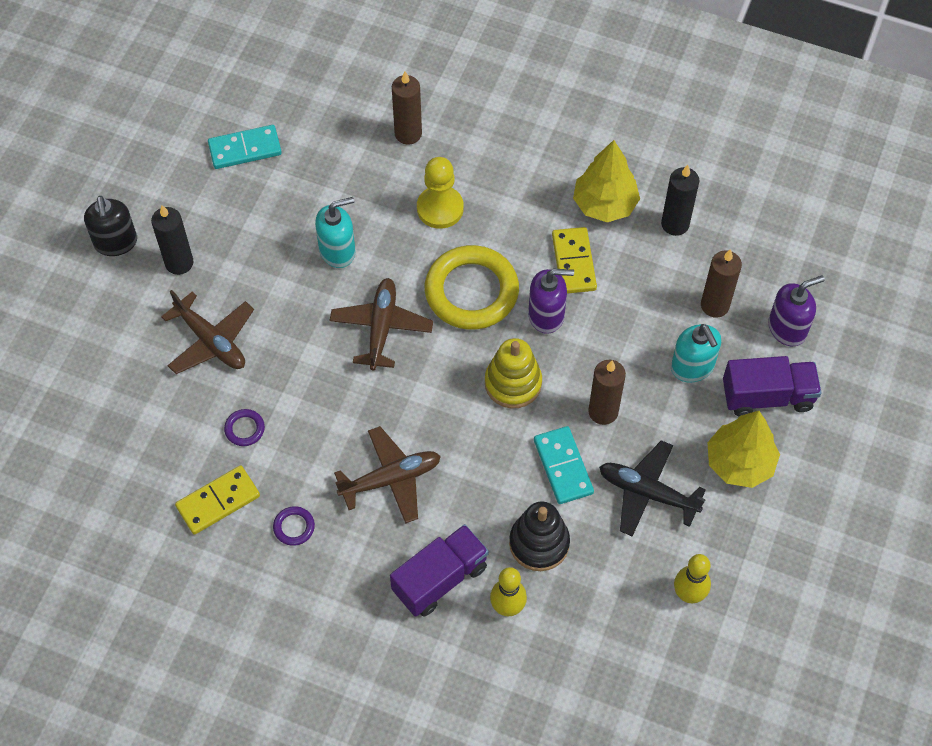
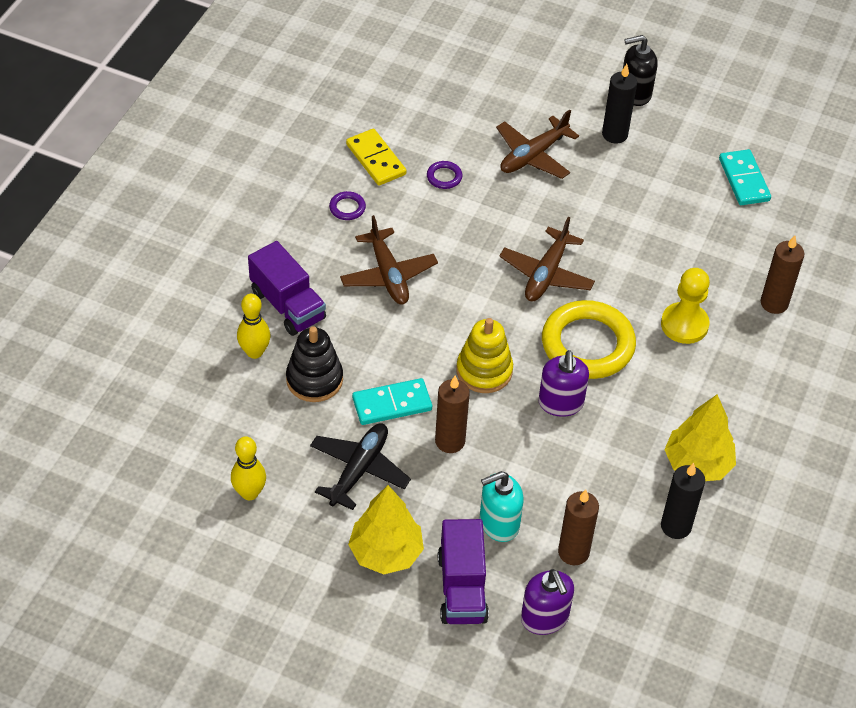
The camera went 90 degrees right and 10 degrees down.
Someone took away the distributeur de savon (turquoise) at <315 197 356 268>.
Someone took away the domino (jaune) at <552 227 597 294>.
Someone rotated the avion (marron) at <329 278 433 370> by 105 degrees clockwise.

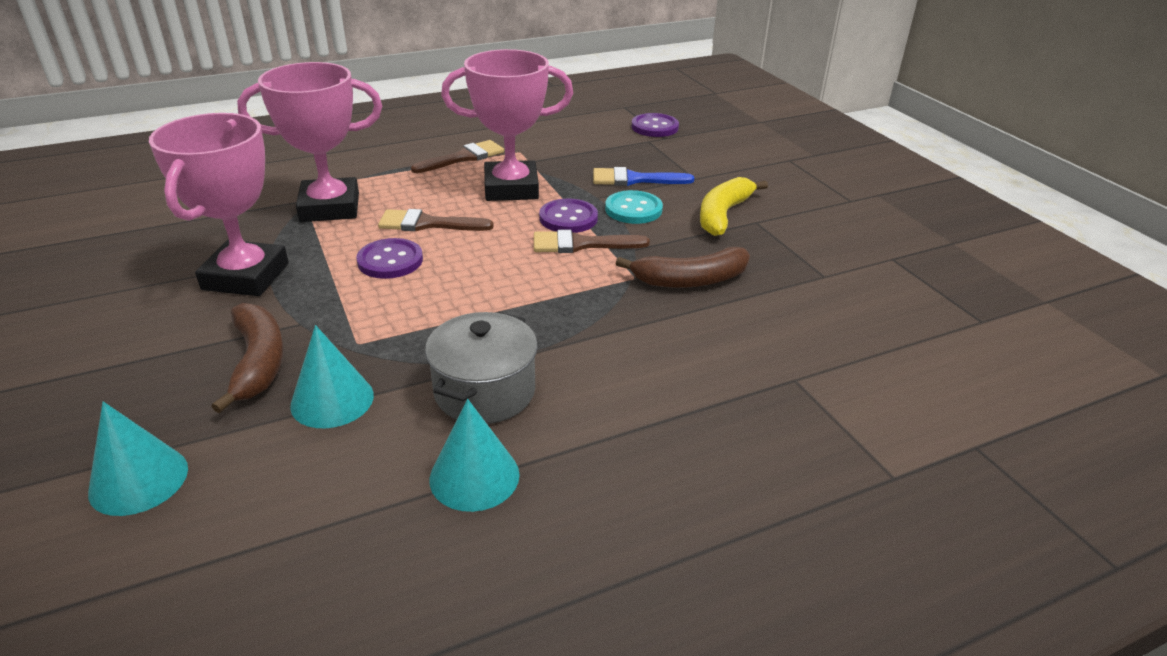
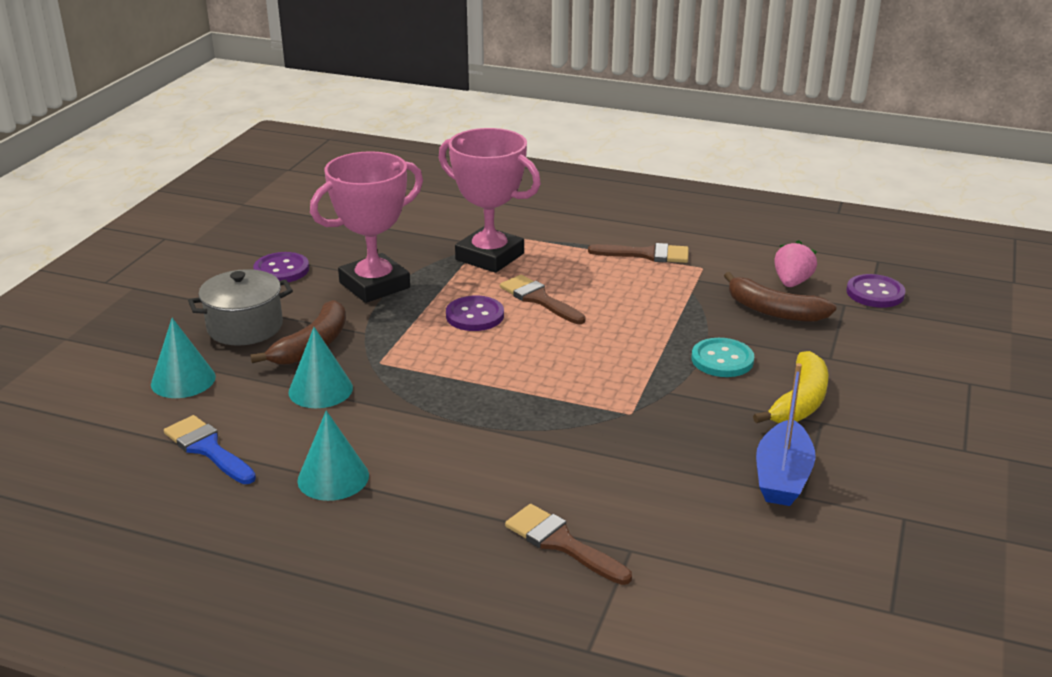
The camera went 45 degrees right and 5 degrees down.
Someone took away the trophée (rose) at <441 49 573 201>.
Someone carried the pinceau (bleu) from <593 167 694 186> to <164 415 256 484>.
Someone rotated the banane (jaune) at <700 177 768 236> by 135 degrees clockwise.
Someone carried the bouton (violet) from <539 199 598 233> to <253 252 309 282>.
Someone carried the pinceau (marron) from <534 230 650 253> to <505 504 632 585>.
Someone carried the banane (marron) from <615 247 750 288> to <724 272 837 322>.
Someone carried the marmite (gris) from <425 312 538 424> to <188 269 293 346>.
Someone put down the fraise (rose) at <774 240 817 287>.
Someone put down the bateau (bleu) at <756 363 816 506>.

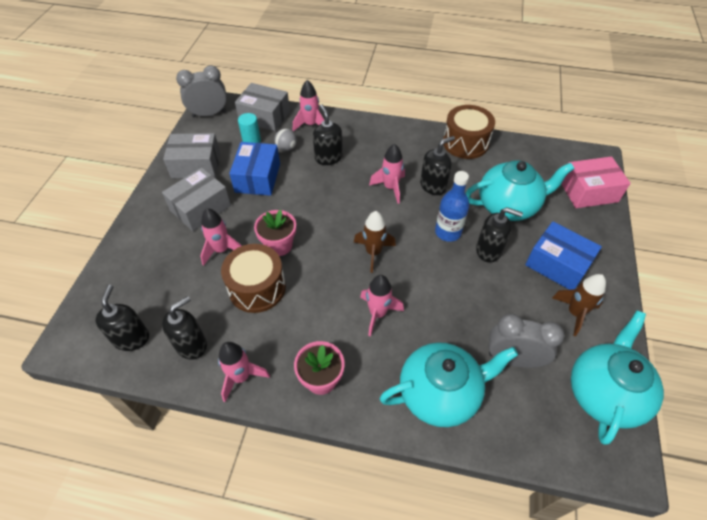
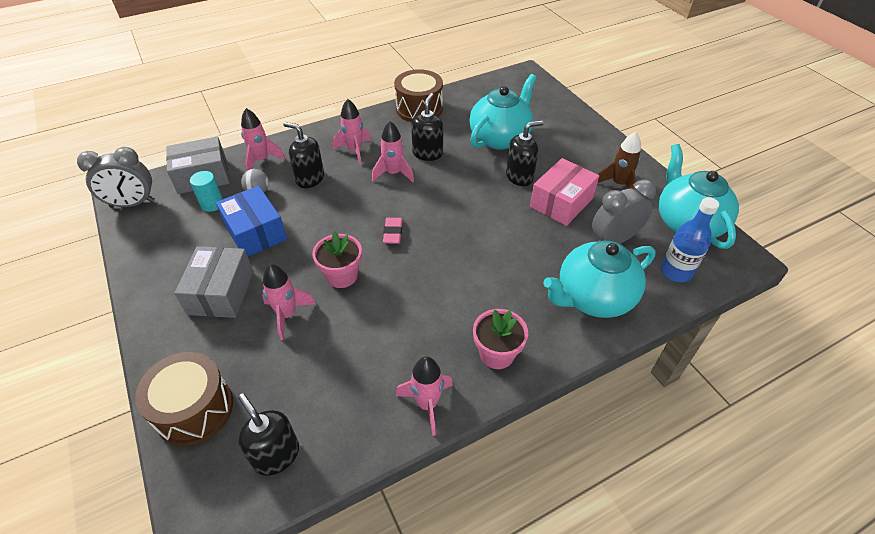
The camera went 40 degrees left and 5 degrees down.
Someone rotated the réveil (gris) at <176 65 227 117> by 135 degrees counterclockwise.
Someone took away the boîte (gris) at <163 133 220 178>.
Someone carried the boîte (rose) from <561 156 631 208> to <530 158 599 226>.
Someone carried the bouteille (bleu) from <435 171 469 242> to <661 197 719 282>.
Someone took away the fusée (marron) at <354 211 396 273>.
Someone took away the boîte (bleu) at <525 221 602 290>.
Someone carried the tambour (marron) from <221 244 286 313> to <135 352 233 446>.
Someone carried the fusée (rose) from <360 275 404 337> to <333 99 372 165>.
Someone took away the distributeur de savon (noir) at <162 296 207 360>.
Someone rotated the théière (turquoise) at <380 342 518 427> by 150 degrees counterclockwise.
Someone put down the gomme (rose) at <383 218 403 244>.

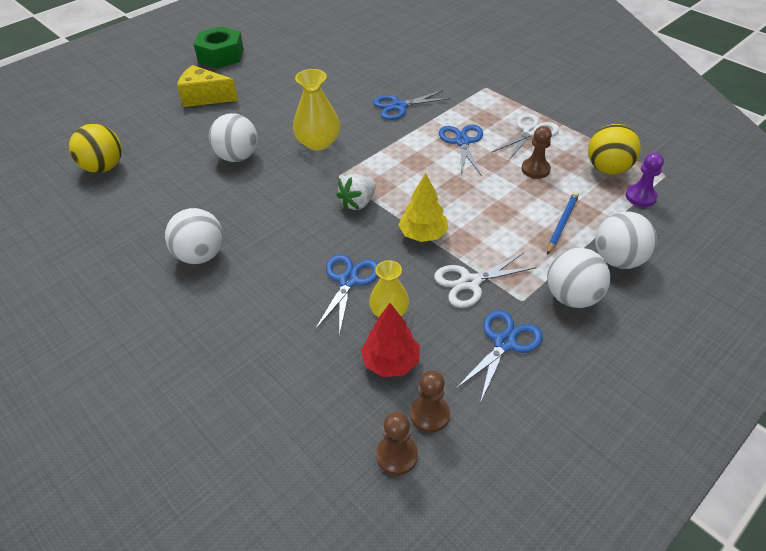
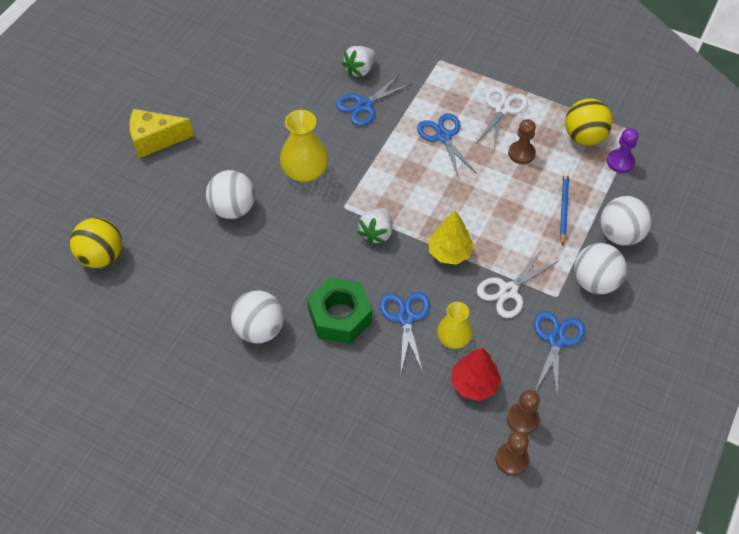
The camera went 20 degrees left and 10 degrees up.
Someone carried the écrou (vert) from <194 26 244 68> to <307 277 372 344>.
Someone put down the fraise (blanc) at <342 46 375 77>.

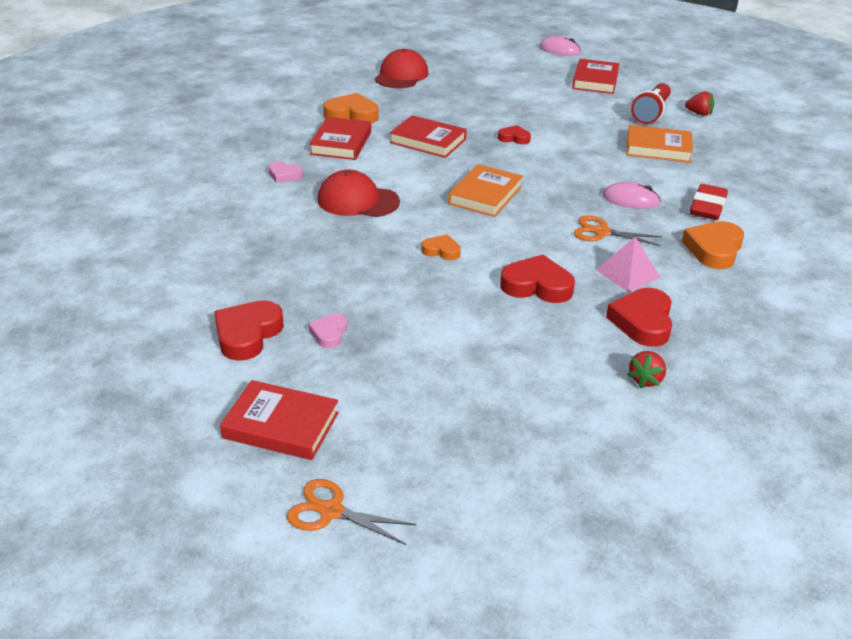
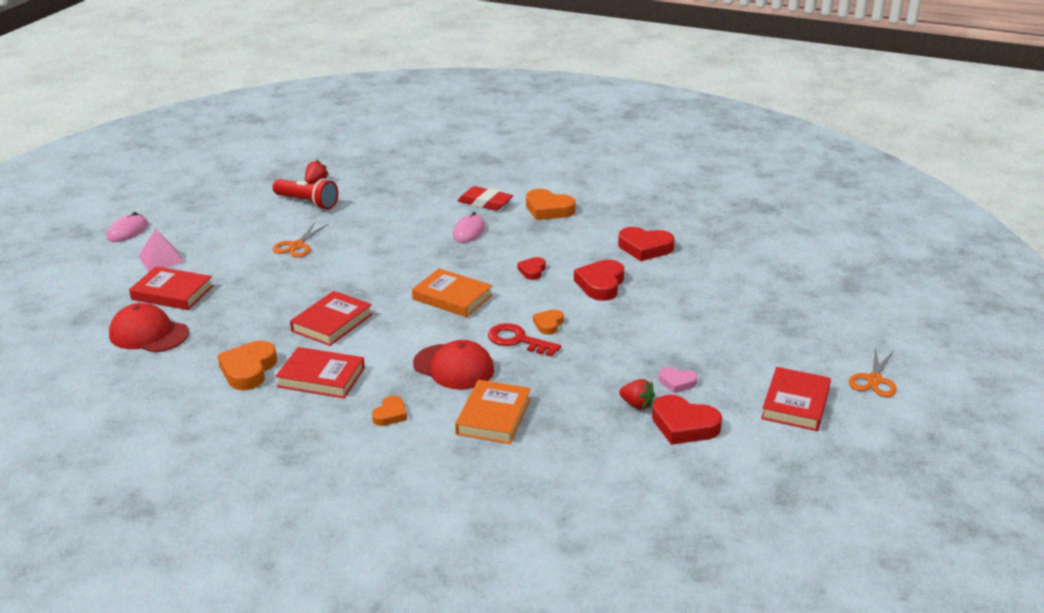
The camera went 85 degrees left and 5 degrees down.
Someone carried the livre (rouge) from <572 59 620 94> to <129 266 213 310>.
Someone carried the cœur (rouge) from <498 125 531 144> to <517 257 546 280>.
Someone carried the livre (orange) from <626 125 693 163> to <455 380 531 444>.
Someone repainted the cœur (rose) at <269 161 303 183>, which became the cœur (orange) at <372 396 407 426>.
Someone rotated the casquette (rouge) at <317 170 400 217> by 75 degrees counterclockwise.
Someone carried the ciseaux (orange) from <574 215 662 246> to <272 222 328 258>.
Someone carried the pyramide (rose) from <596 237 661 292> to <138 228 184 272>.
Someone carried the fraise (rouge) from <627 351 666 388> to <619 379 655 410>.
Someone put down the clé (rouge) at <488 323 561 357>.

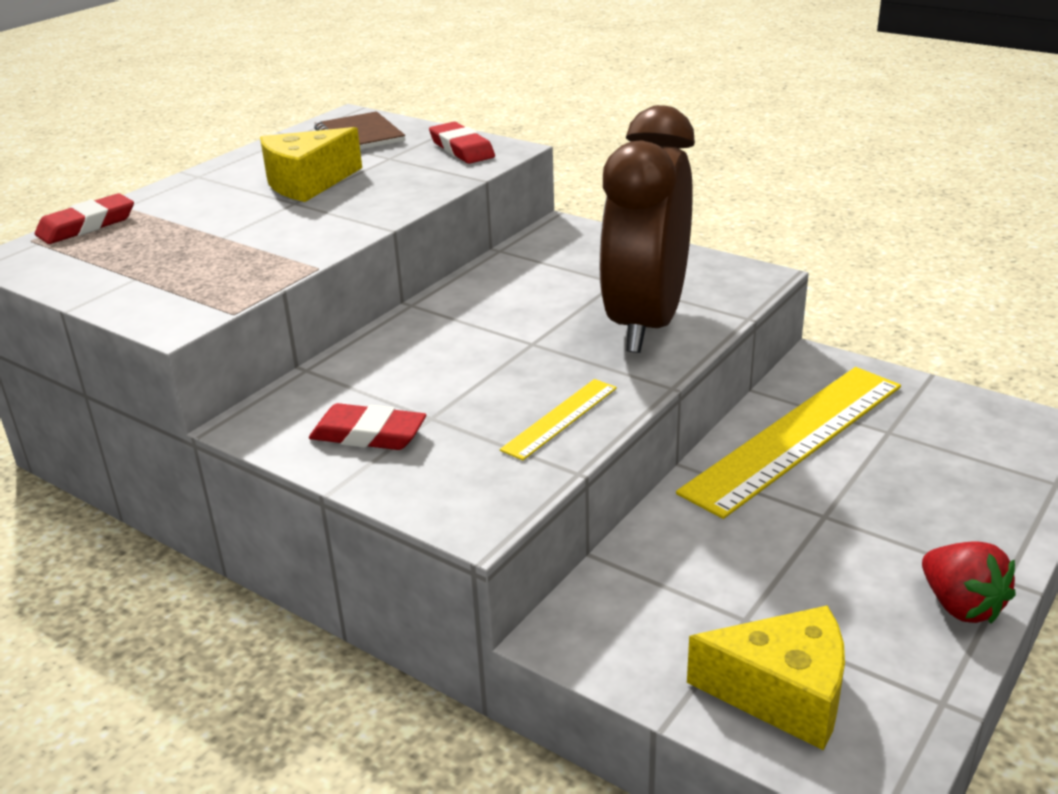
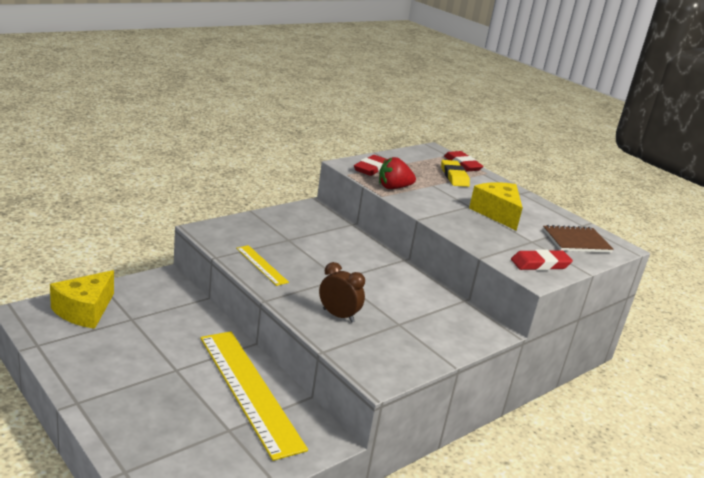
The camera went 100 degrees right and 5 degrees down.
Someone scaled the réveil (marron) at <599 105 695 353> by 0.43.
Someone carried the gomme (rouge) from <309 403 426 450> to <354 155 387 176>.
Someone carried the fraise (rouge) from <922 541 1016 623> to <379 157 416 189>.
Someone put down the gomme (jaune) at <441 160 470 187>.

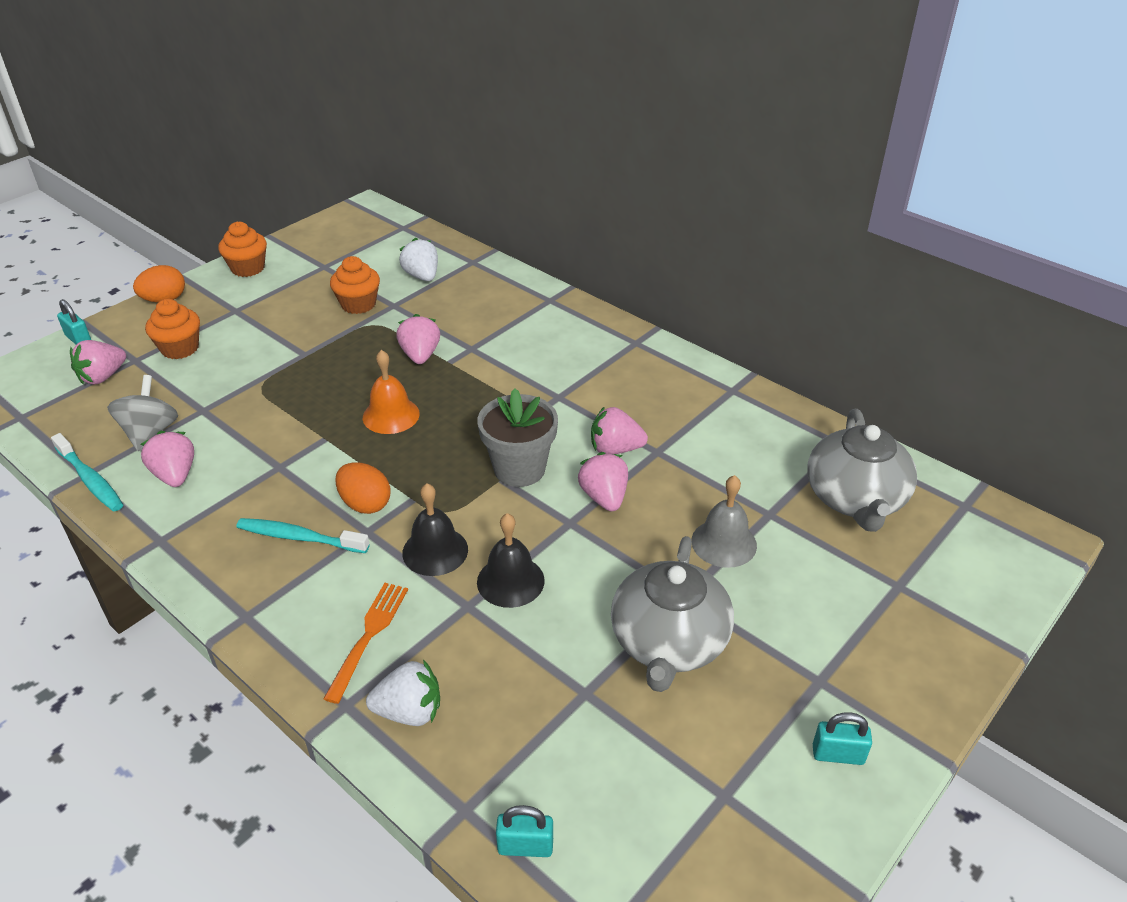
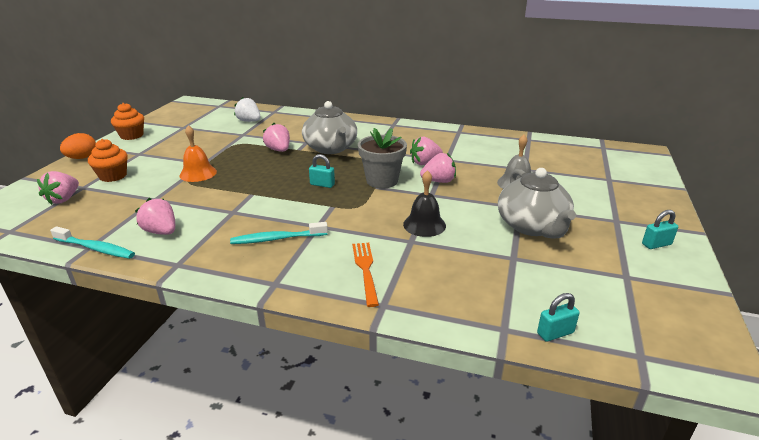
The camera went 25 degrees left and 10 degrees down.
Someone took away the muffin (orange) at <330 256 380 314>.
Someone carried the cadenas (turquoise) from <57 299 91 345> to <309 154 335 188>.
Someone carried the cloche (orange) from <363 350 420 434> to <179 125 217 182>.
Someone took away the toupie (gris) at <107 375 178 451>.
Someone carried the théière (gris) from <807 409 917 532> to <302 101 357 154>.
Someone rotated the fraise (rose) at <578 452 628 511> by 120 degrees clockwise.
Someone took away the œuf (orange) at <335 462 391 514>.
Someone took away the cloche (noir) at <402 483 468 576>.
Someone took away the fraise (blanc) at <366 659 440 726>.

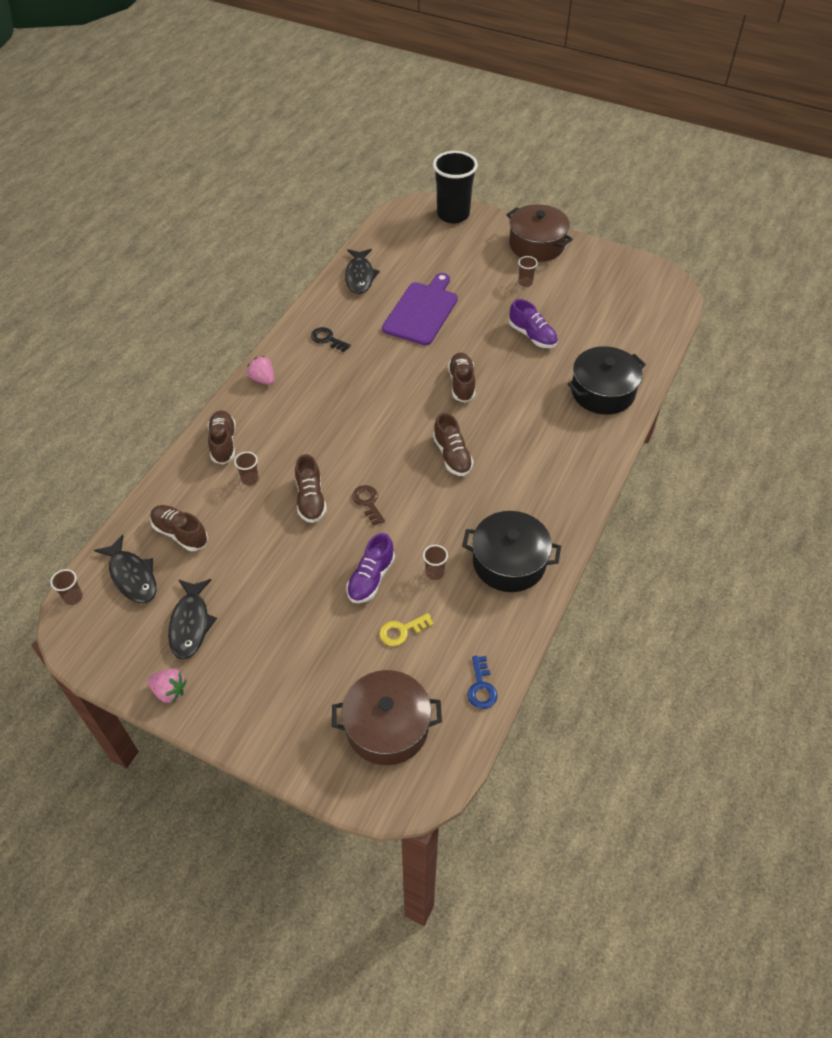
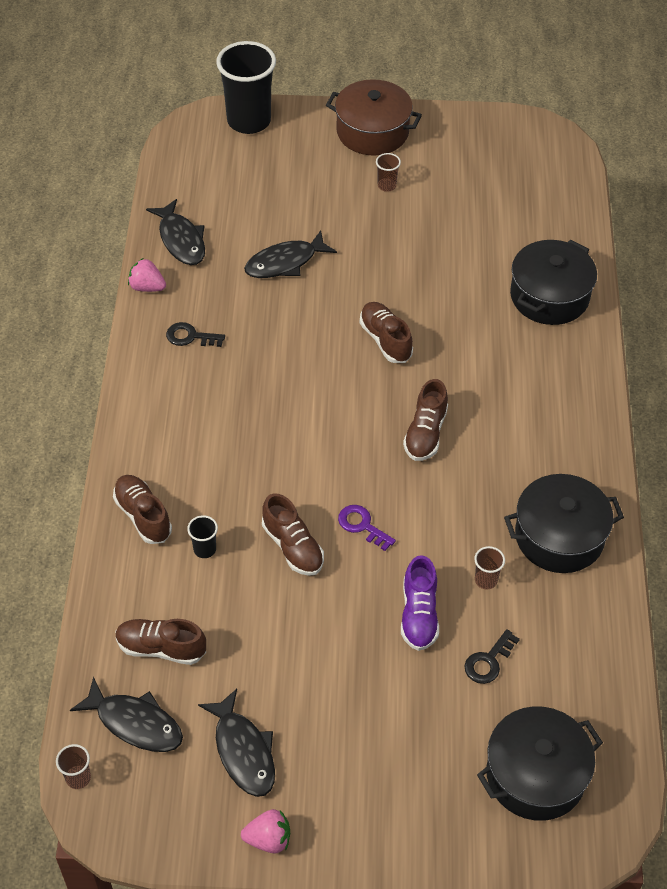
The camera went 25 degrees left and 0 degrees up.
Someone swapped the planche à découper (violet) at <382 273 458 345> for the poisson (noir) at <244 230 337 278>.
Someone took away the chaussure (violet) at <509 299 558 348>.
Someone carried the fraise (rose) from <247 356 274 385> to <128 258 166 292>.
Someone rotated the chaussure (marron) at <433 413 474 476> by 60 degrees clockwise.
Someone repainted the gobelet (marron) at <234 452 259 486>, which became the gobelet (noir) at <187 515 218 558>.
Someone repainted the clé (marron) at <352 485 385 526>, which became the clé (violet) at <338 505 396 551>.
Someone repainted the clé (jaune) at <379 613 434 646>, which became the clé (noir) at <464 629 520 684>.
Someone took away the clé (bleu) at <467 656 497 709>.
Someone repainted the marmite (marron) at <332 670 442 765>, which became the marmite (noir) at <477 706 603 821>.

